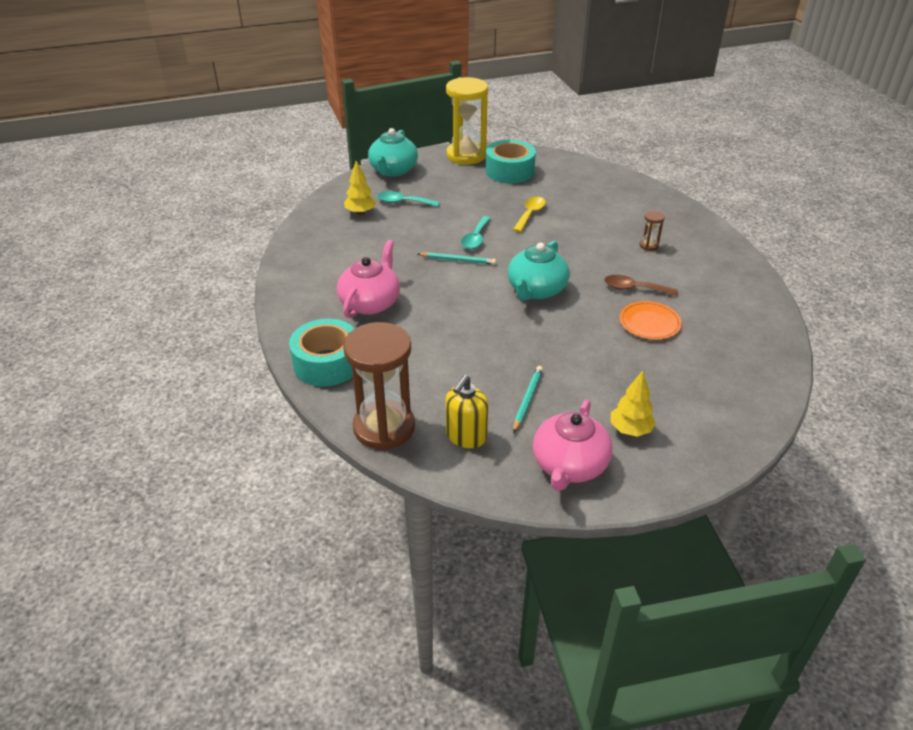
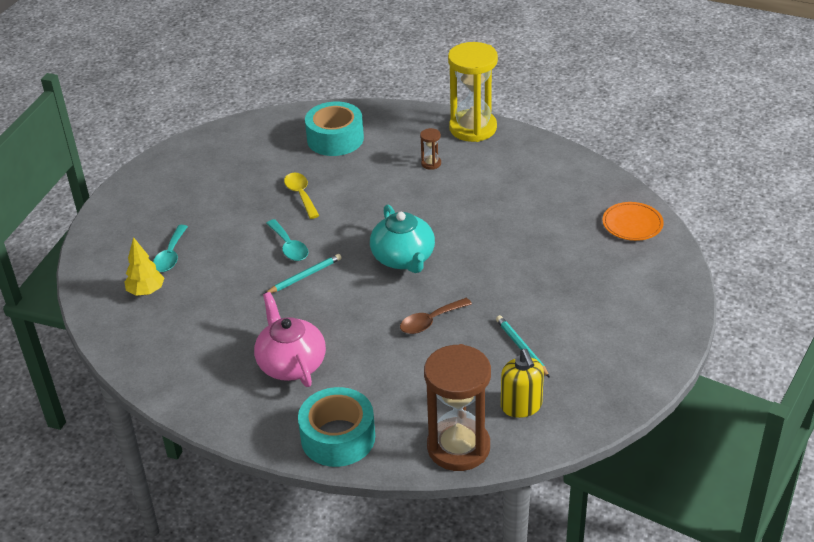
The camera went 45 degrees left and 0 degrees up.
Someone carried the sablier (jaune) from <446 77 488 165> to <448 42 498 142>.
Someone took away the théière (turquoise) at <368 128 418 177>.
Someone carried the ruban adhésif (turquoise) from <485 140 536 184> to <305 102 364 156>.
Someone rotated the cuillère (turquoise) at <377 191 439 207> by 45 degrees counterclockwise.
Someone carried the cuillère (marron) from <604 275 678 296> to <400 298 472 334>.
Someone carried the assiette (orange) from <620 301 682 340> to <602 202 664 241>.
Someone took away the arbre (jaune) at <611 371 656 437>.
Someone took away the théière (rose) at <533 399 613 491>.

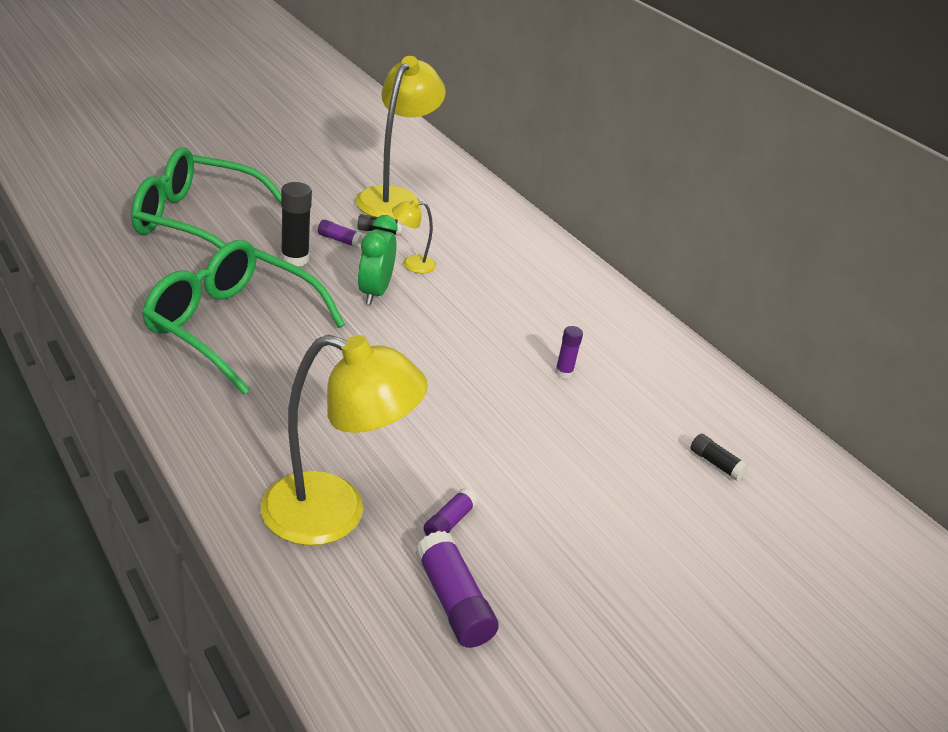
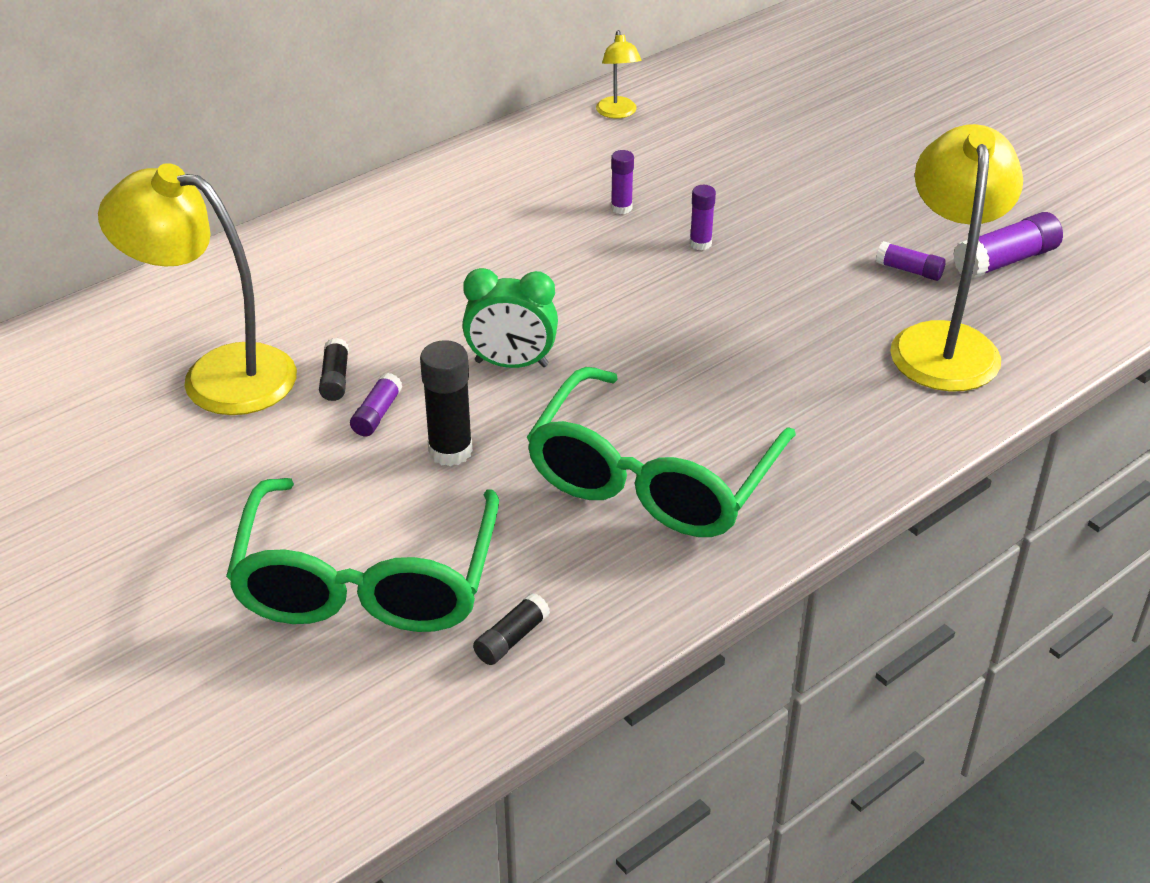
The camera went 90 degrees left and 5 degrees up.
Someone carried the lampe (jaune) from <392 199 436 273> to <596 30 642 119>.
Someone carried the bâton de colle (noir) from <690 434 749 481> to <473 593 550 665>.
Someone put down the bâton de colle (violet) at <690 185 716 250>.

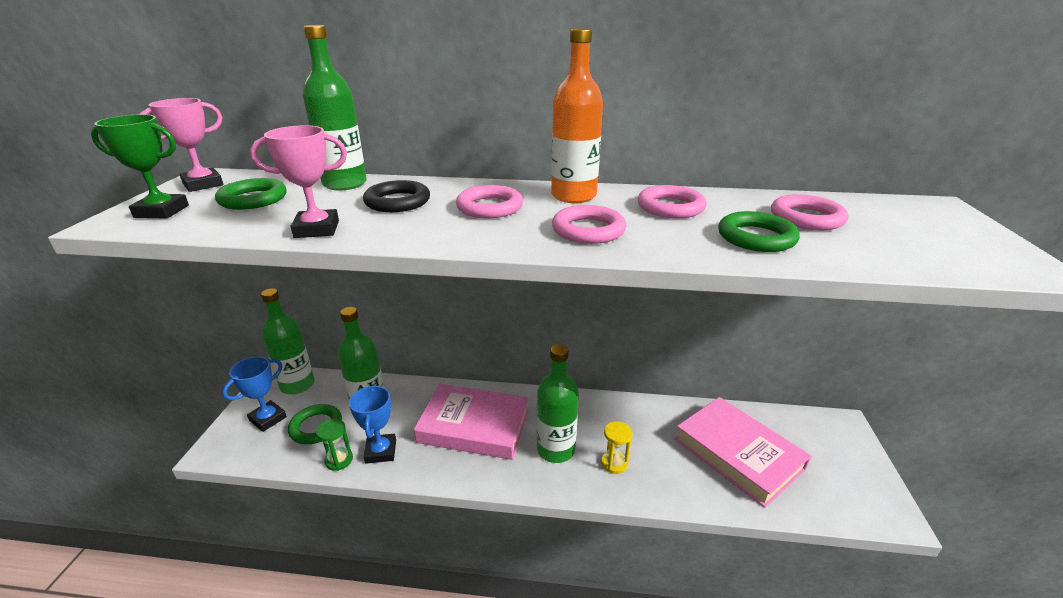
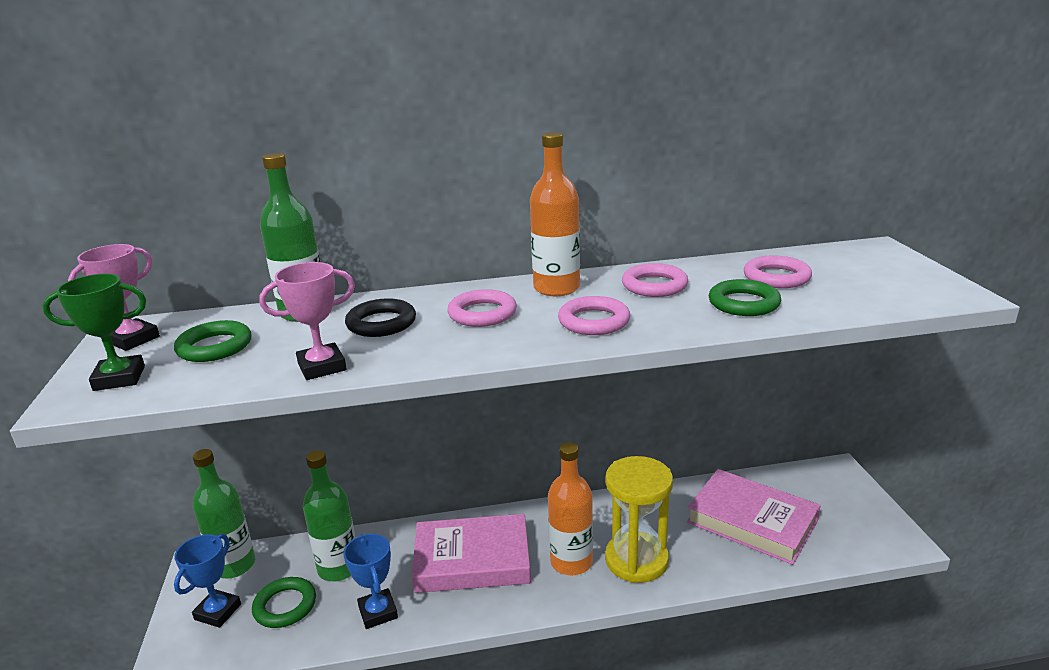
The camera went 15 degrees left and 5 degrees down.
Someone repainted the bouteille (vert) at <537 344 579 463>, which became the bouteille (orange) at <548 442 593 575>.
Someone took away the sablier (vert) at <316 418 353 471>.
Someone scaled the sablier (jaune) at <601 421 632 474> by 2.17.

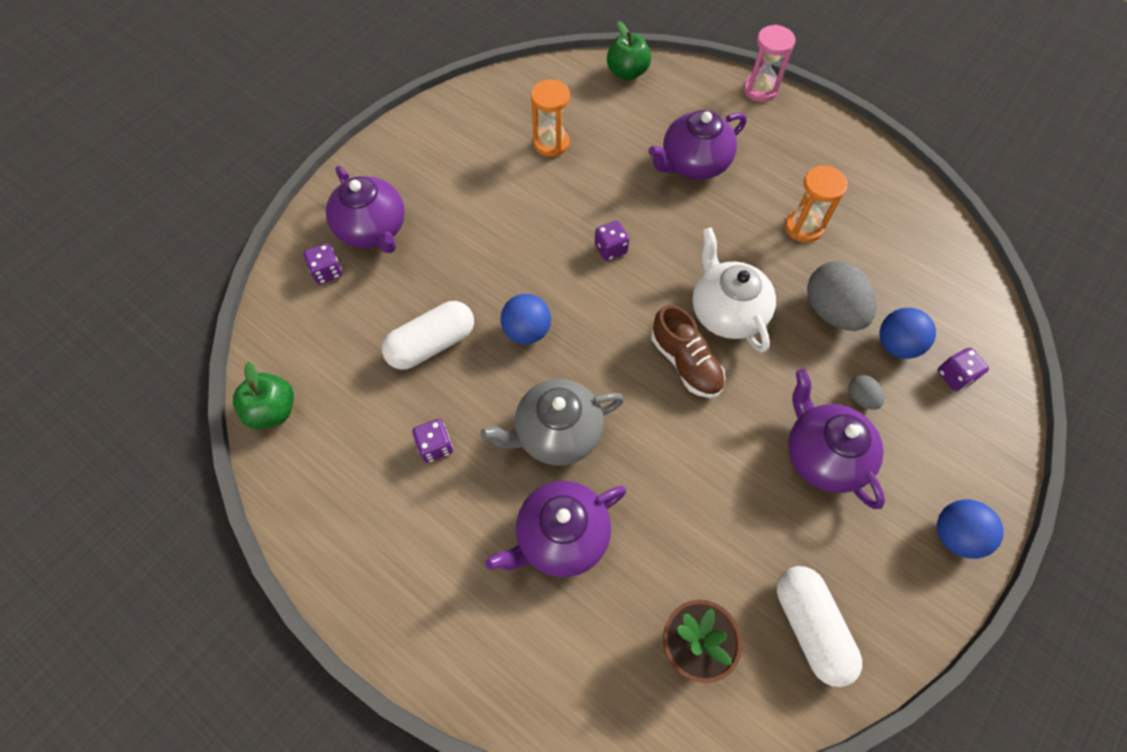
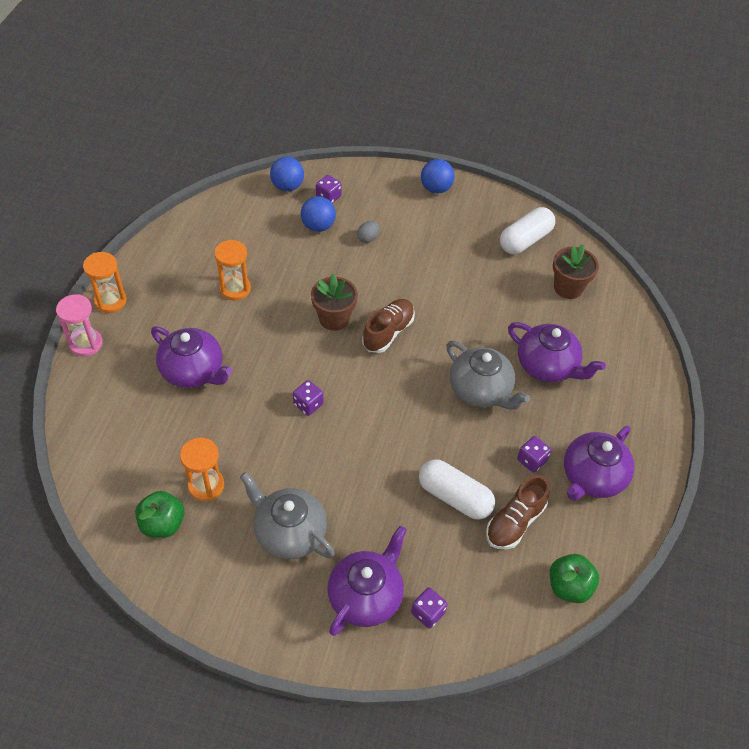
The camera went 115 degrees left and 10 degrees down.
Someone carried the pomme (vert) from <607 21 651 80> to <135 491 184 538>.
Someone swapped the théière (blanc) at <692 227 776 353> for the pot de fleurs (marron) at <311 273 358 331>.
Someone took away the œuf (gris) at <807 261 877 331>.
Someone carried the balle (bleu) from <501 294 551 344> to <270 157 304 191>.
Someone carried the théière (violet) from <788 369 885 509> to <564 426 634 500>.
Someone put down the sablier (orange) at <83 252 127 313>.
Someone put down the théière (gris) at <240 472 335 559>.
Someone put down the chaussure (marron) at <486 475 550 549>.

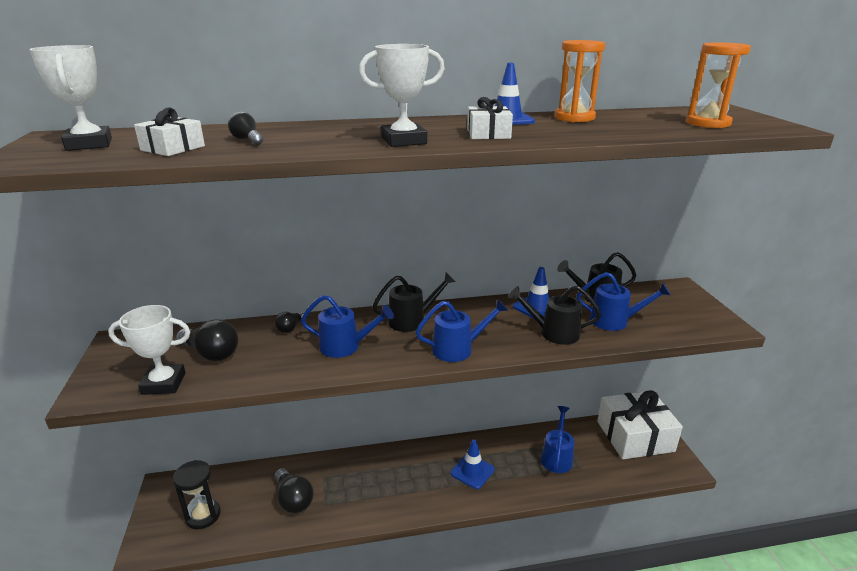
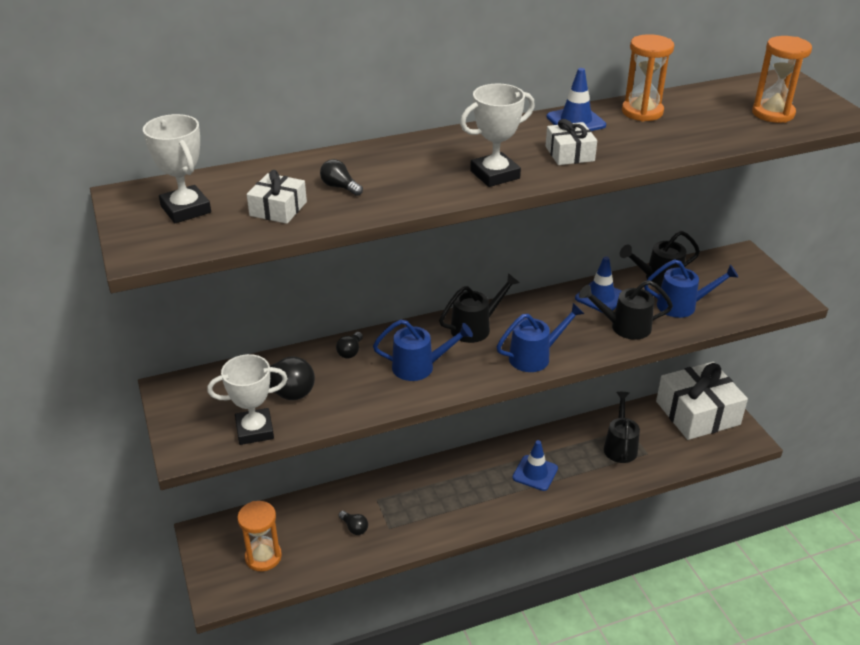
The camera went 10 degrees left and 10 degrees up.
Someone repainted the arrosoir (bleu) at <541 406 574 473>, which became the arrosoir (noir) at <604 392 640 463>.
Someone repainted the sablier (noir) at <173 460 221 529>, which became the sablier (orange) at <237 501 282 571>.
Someone scaled the ampoule (noir) at <274 468 314 513> by 0.55.

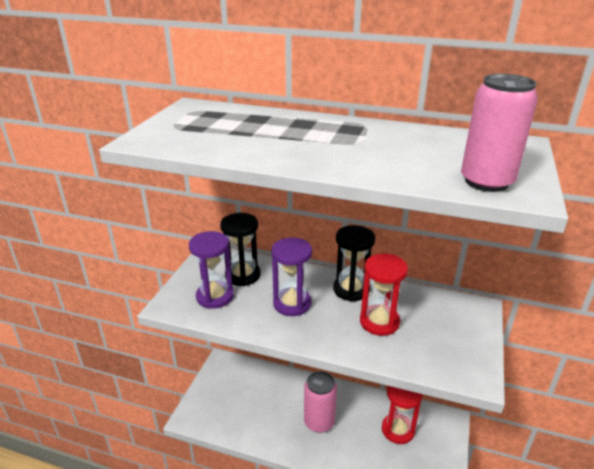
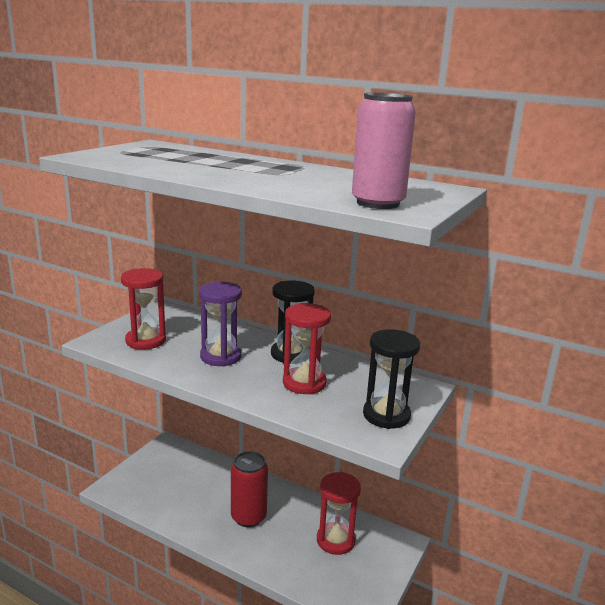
The camera went 10 degrees right and 10 degrees down.
Someone carried the sablier (noir) from <220 213 261 286> to <363 329 420 429>.
Someone repainted the sablier (violet) at <189 231 234 309>, which became the sablier (rouge) at <121 268 166 350>.
Someone repainted the canette (rose) at <304 371 337 433>, which became the canette (rouge) at <231 451 268 527>.

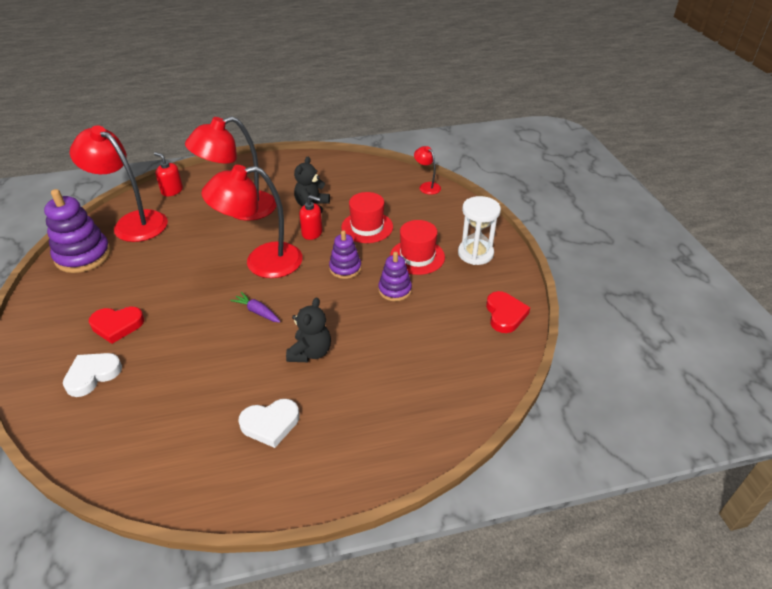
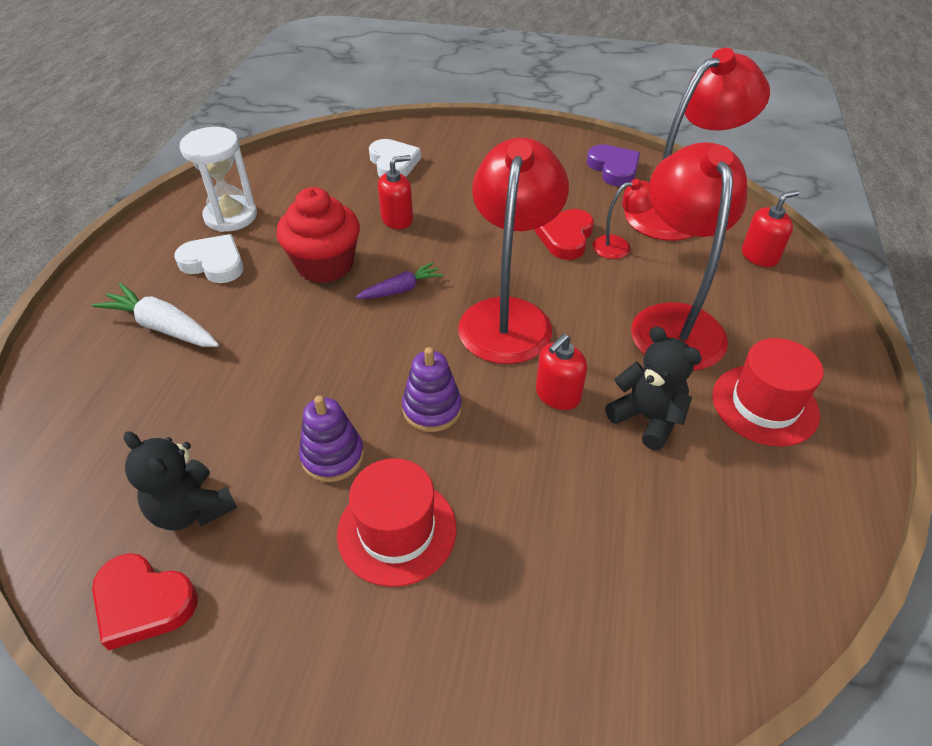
The camera went 115 degrees right and 5 degrees up.
Someone carried the lampe (rouge) from <414 146 441 195> to <592 179 653 259>.
Someone swapped the jouet à empiler (violet) at <44 189 111 273> for the cœur (violet) at <587 144 640 186>.
Someone carried the chapeau (rouge) from <341 192 393 243> to <712 338 824 447>.
Someone carried the sablier (blanc) from <458 196 501 265> to <180 127 257 232>.
Someone carried the ours en peluche (noir) from <286 297 331 362> to <123 431 237 530>.
Someone carried the cœur (rouge) from <89 306 144 344> to <535 209 594 260>.
Someone rotated the cœur (blanc) at <238 399 299 448> by 105 degrees clockwise.
Someone put down the distributeur de savon (rouge) at <378 155 413 229>.
Someone put down the muffin (rouge) at <276 187 360 283>.
Someone put down the carotte (blanc) at <92 283 219 347>.

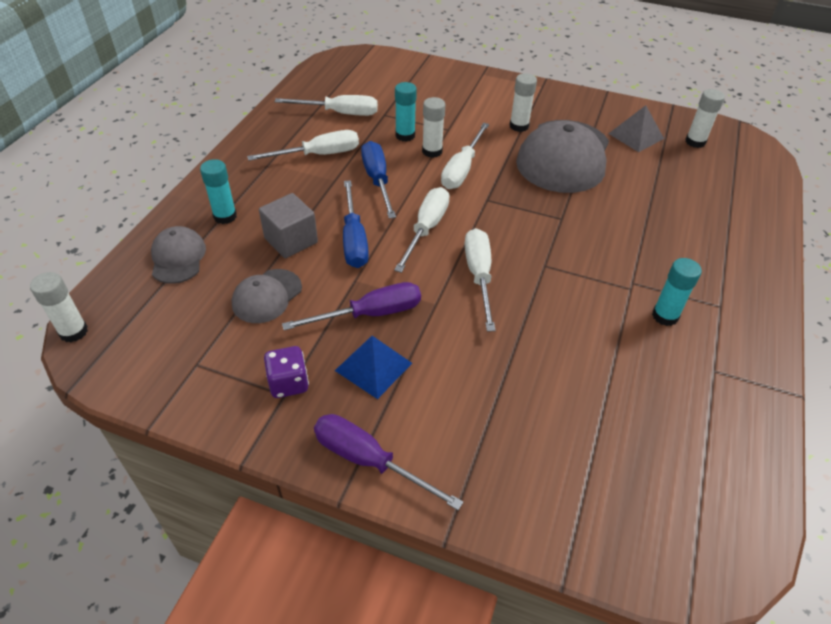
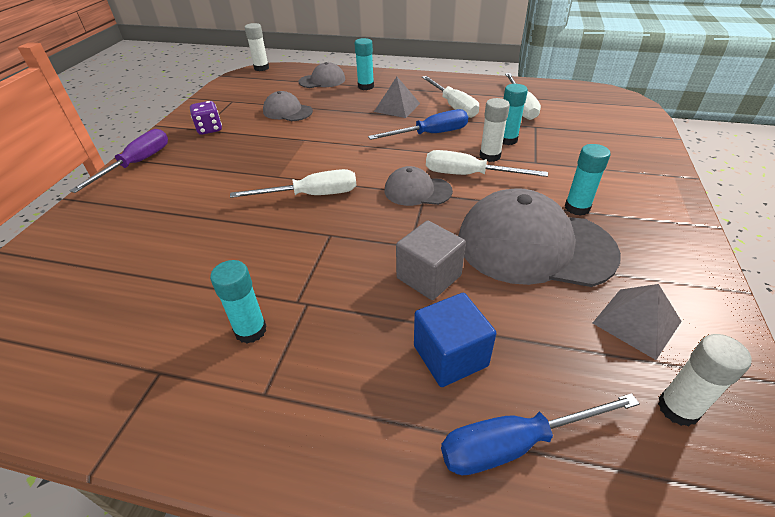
The camera went 85 degrees right and 5 degrees down.
Someone repainted the bâton de colle (blanc) at <510 73 537 132>, which became the bâton de colle (turquoise) at <565 144 611 216>.
Someone carried the tournevis (bleu) from <343 180 369 268> to <441 393 640 475>.
Someone took away the tournevis (blanc) at <394 187 450 273>.
Someone carried the cube (gris) from <259 193 318 258> to <396 220 466 300>.
Someone took away the tournevis (violet) at <282 282 421 330>.
Someone took away the pyramide (bleu) at <335 336 412 399>.
Someone put down the pyramide (gris) at <374 77 420 118>.
Someone put down the casquette (gris) at <384 166 453 206>.
Someone put down the cube (bleu) at <414 293 496 387>.

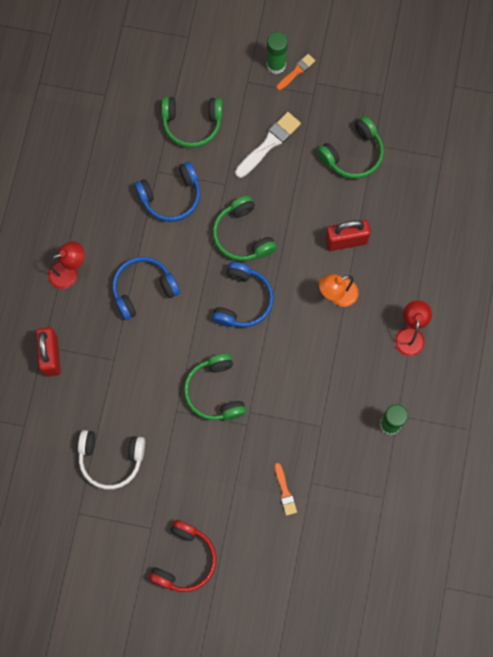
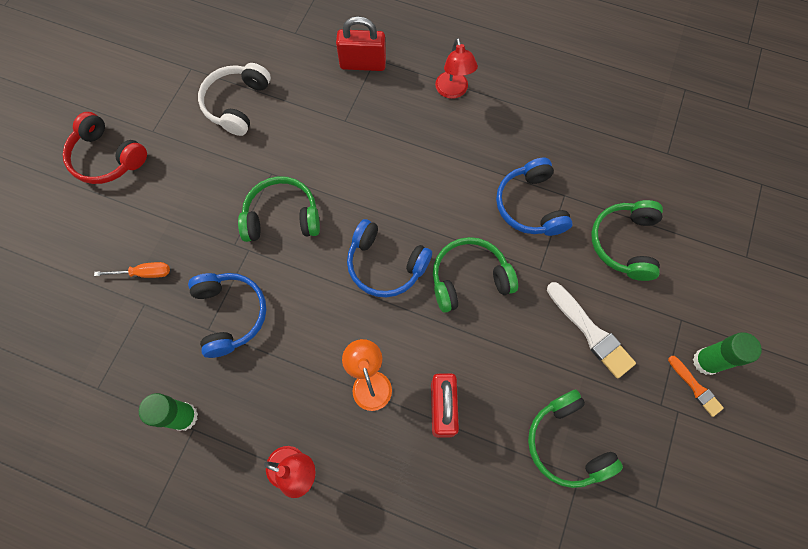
The camera went 100 degrees right and 5 degrees down.
Someone carried the casque audio (bleu) from <112 257 180 320> to <188 273 266 358>.
Someone swapped the pinceau (orange) at <275 463 297 516> for the tournevis (orange) at <94 262 170 278>.

